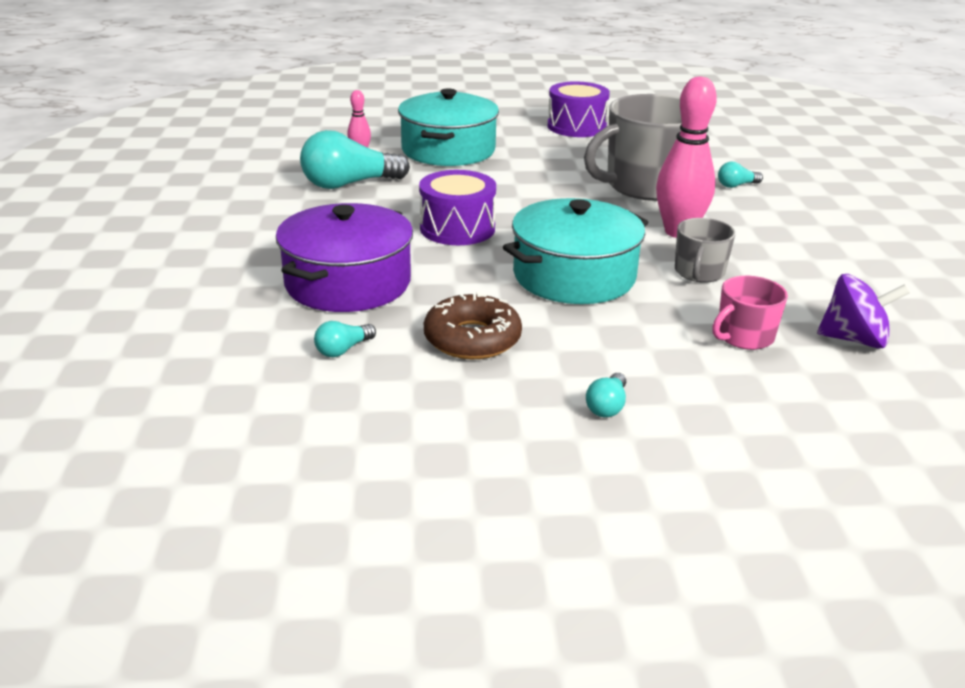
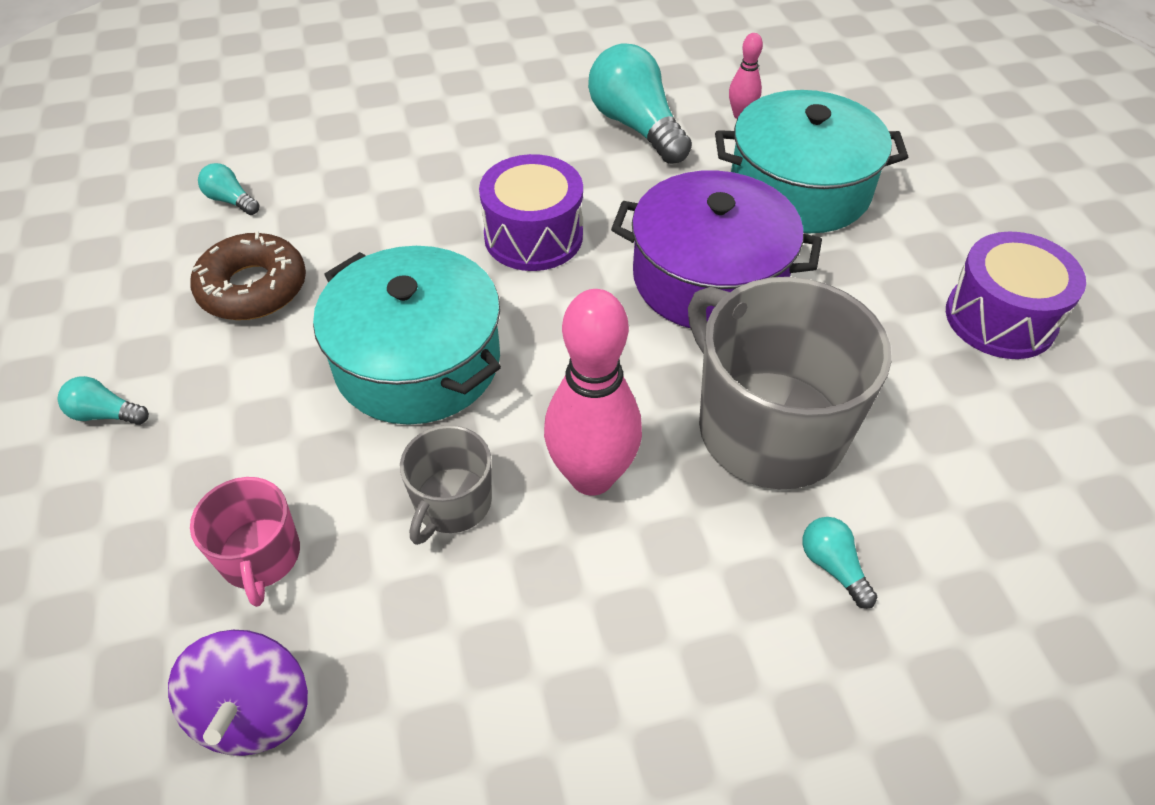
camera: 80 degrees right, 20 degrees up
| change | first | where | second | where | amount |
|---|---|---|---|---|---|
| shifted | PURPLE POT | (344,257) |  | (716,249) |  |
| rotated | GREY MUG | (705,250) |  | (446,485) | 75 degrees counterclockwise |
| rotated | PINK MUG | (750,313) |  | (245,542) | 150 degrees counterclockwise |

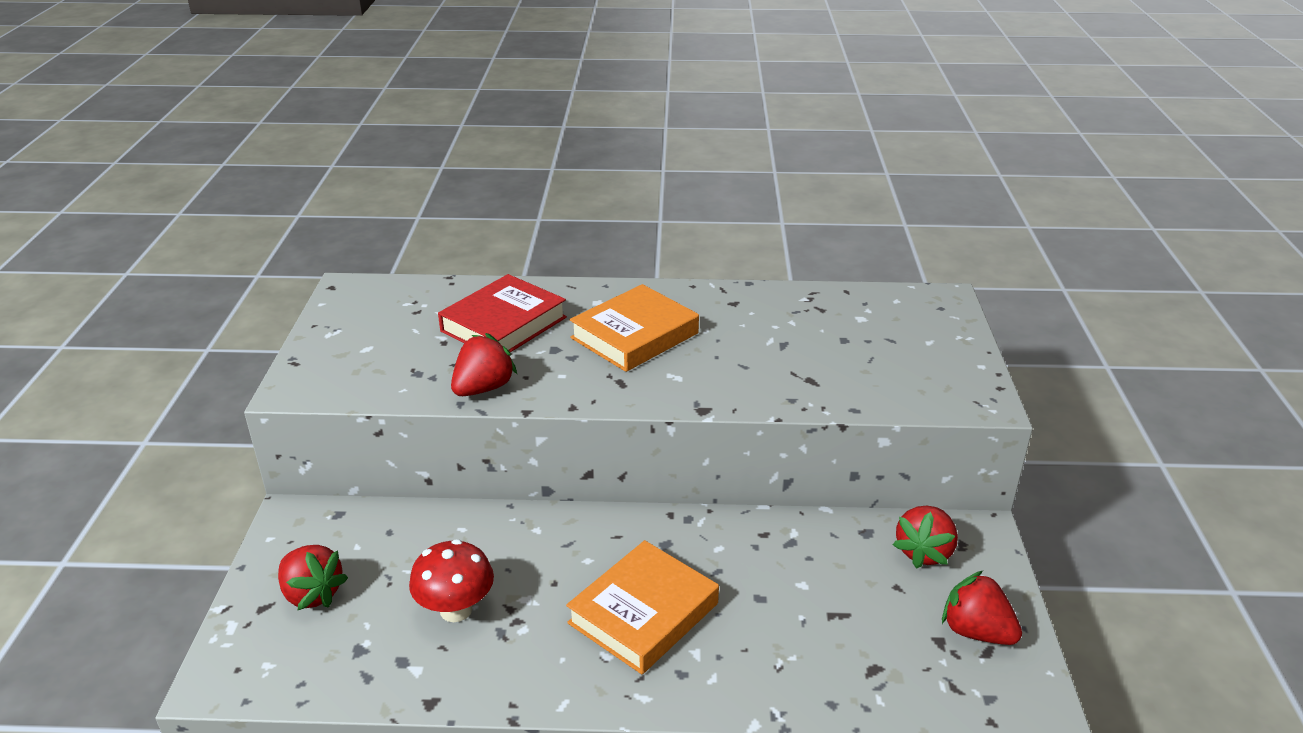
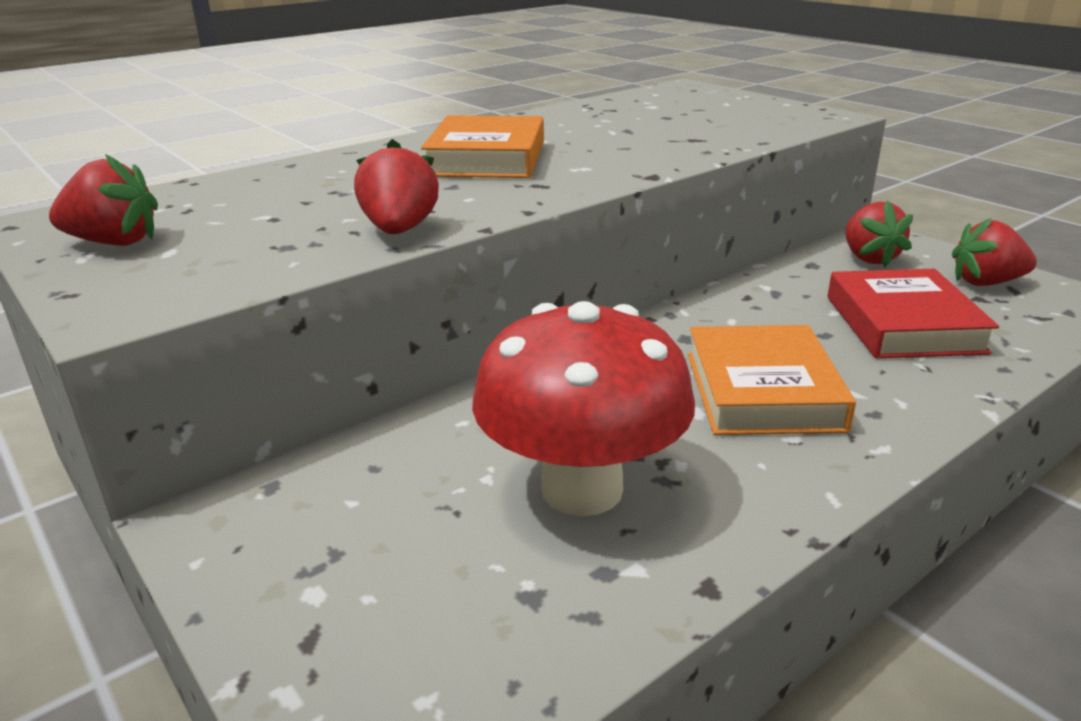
camera: 40 degrees left, 5 degrees down
| change | first | where | second | where | amount |
|---|---|---|---|---|---|
| shifted | RED STRAWBERRY | (313,577) |  | (103,200) |  |
| shifted | RED BOOK | (502,313) |  | (913,313) |  |
| scaled | RED MUSHROOM | (451,580) |  | (583,408) | x1.67 |

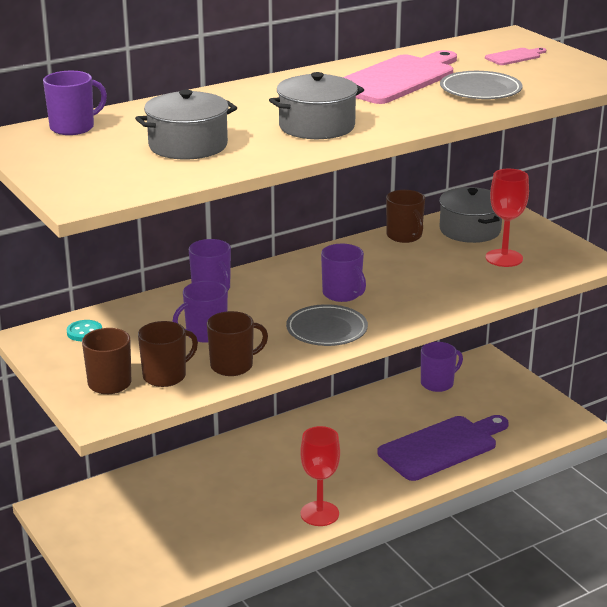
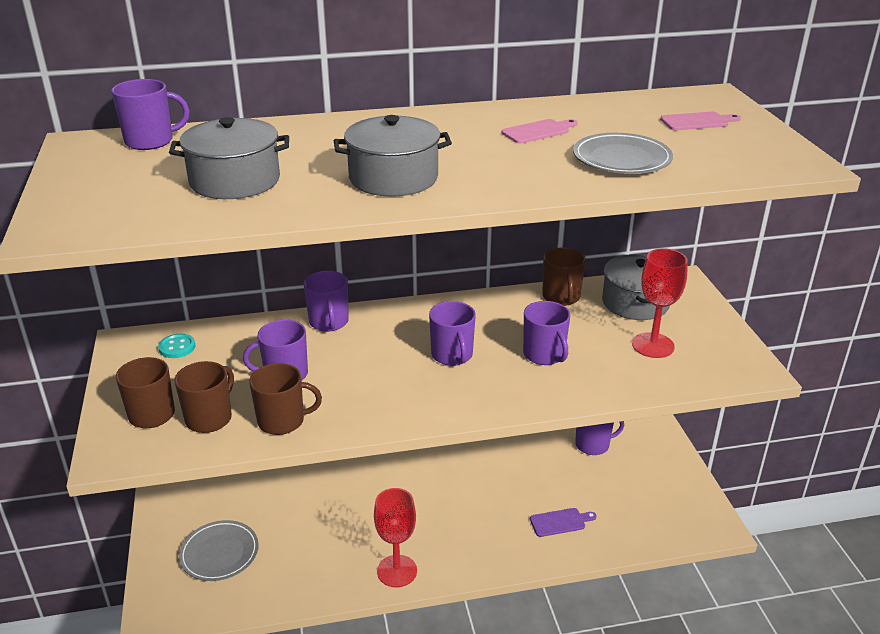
camera: 20 degrees right, 5 degrees up
| change | first | where | second | where | amount |
|---|---|---|---|---|---|
| new |  |  | PURPLE MUG | (546,333) |  |
| shifted | GREY PLATE | (327,325) |  | (219,550) |  |
| rotated | BROWN MUG | (168,354) |  | (204,397) | 45 degrees counterclockwise |
| scaled | PINK CUTTING BOARD | (400,77) |  | (539,131) | x0.43 |
| scaled | PURPLE CUTTING BOARD | (443,448) |  | (563,522) | x0.43 |

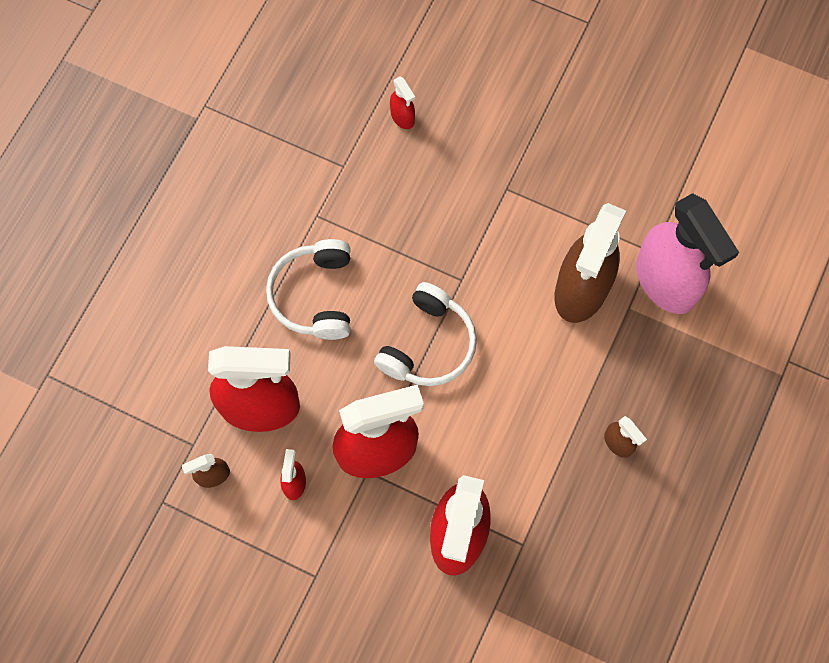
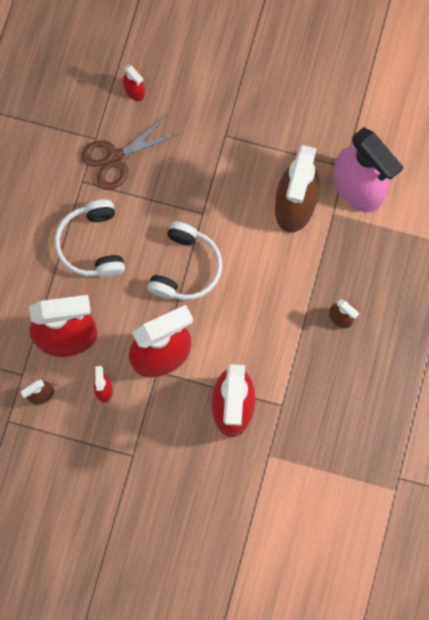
camera: 10 degrees left, 5 degrees up
| change | first | where | second | where | amount |
|---|---|---|---|---|---|
| new |  |  | BROWN SCISSORS | (130,153) |  |

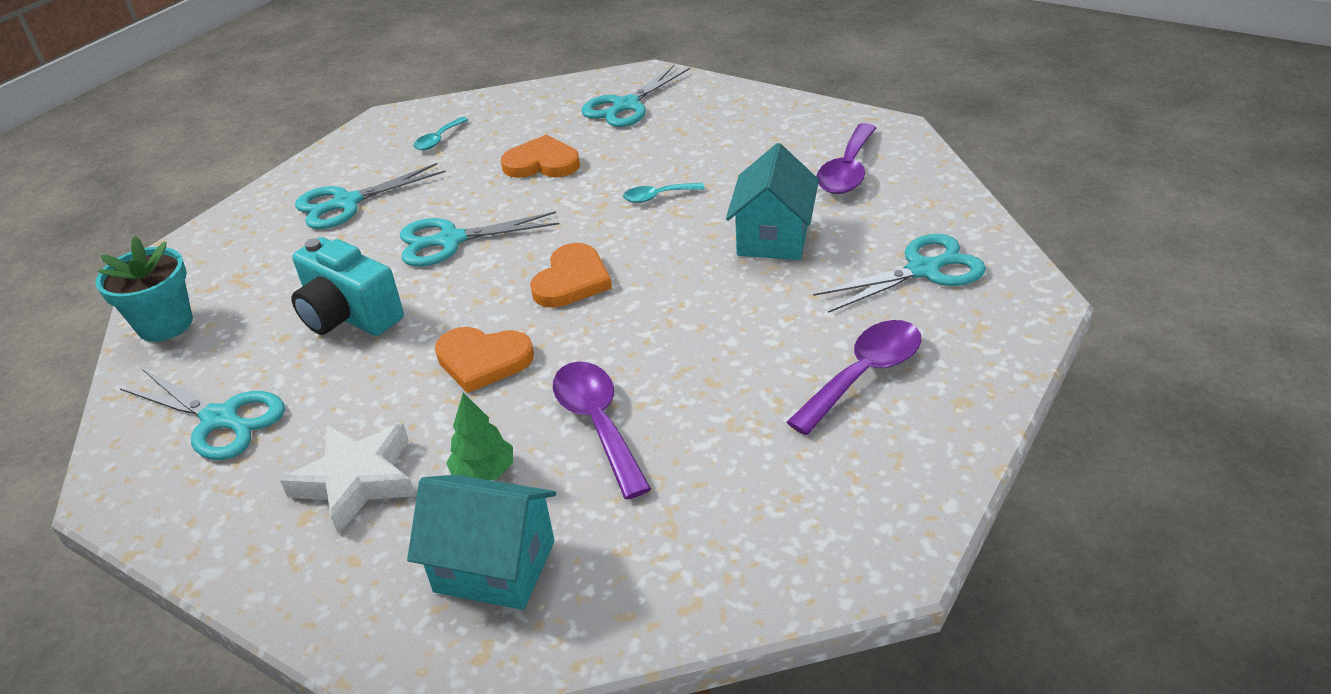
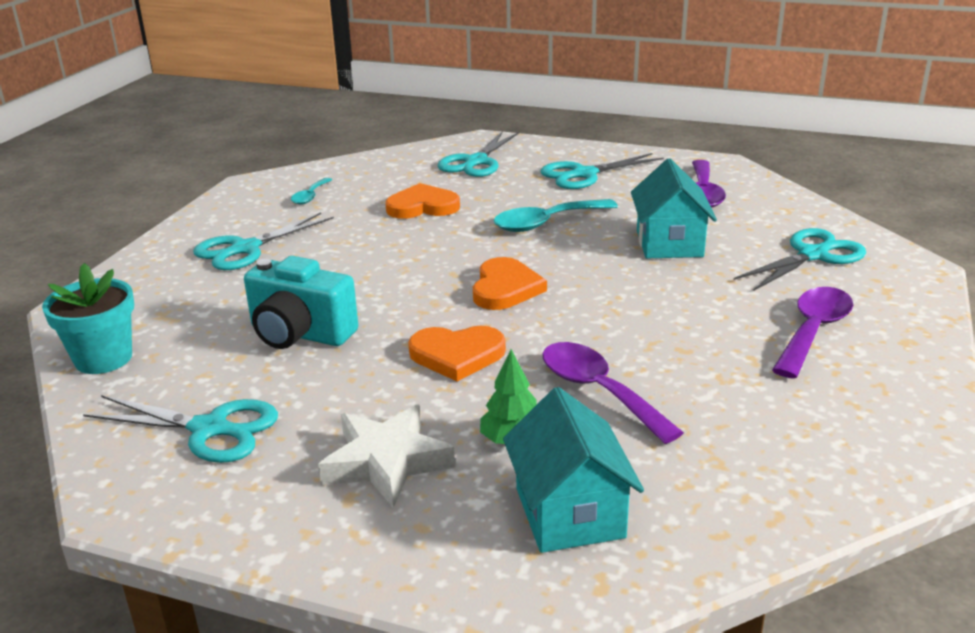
camera: 15 degrees left, 10 degrees down
| change | first | where | second | where | amount |
|---|---|---|---|---|---|
| shifted | TURQUOISE SCISSORS | (480,238) |  | (602,171) |  |
| rotated | TURQUOISE HOUSE | (481,542) |  | (573,470) | 75 degrees clockwise |
| scaled | TURQUOISE SPOON | (664,193) |  | (556,215) | x1.79 |

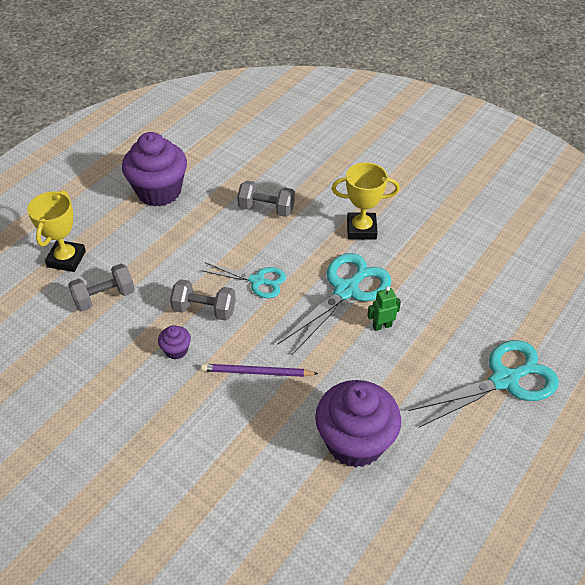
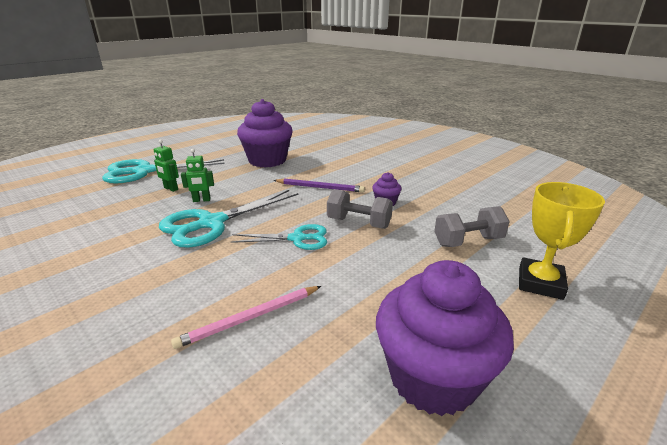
camera: 170 degrees left, 20 degrees down
| change | first | where | second | where | amount |
|---|---|---|---|---|---|
| gone | YELLOW TROPHY | (366,201) |  |  |  |
| new |  |  | GREEN ROBOT | (166,166) |  |
| swapped | GREY DUMBBELL | (266,199) | PINK PENCIL | (246,317) |  |
| rotated | TURQUOISE SCISSORS | (243,280) |  | (278,237) | 150 degrees clockwise |

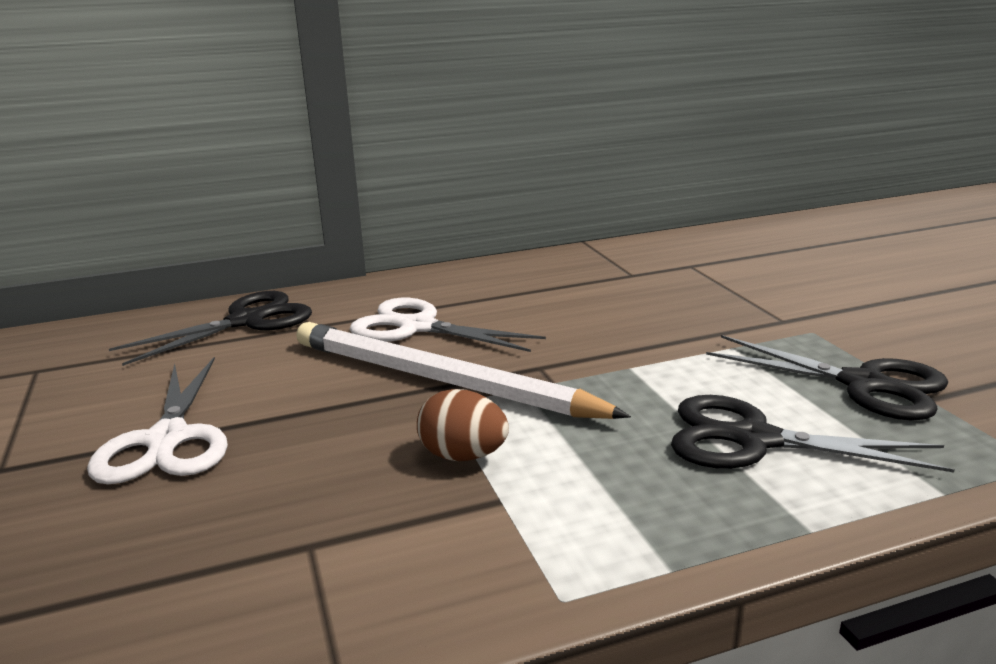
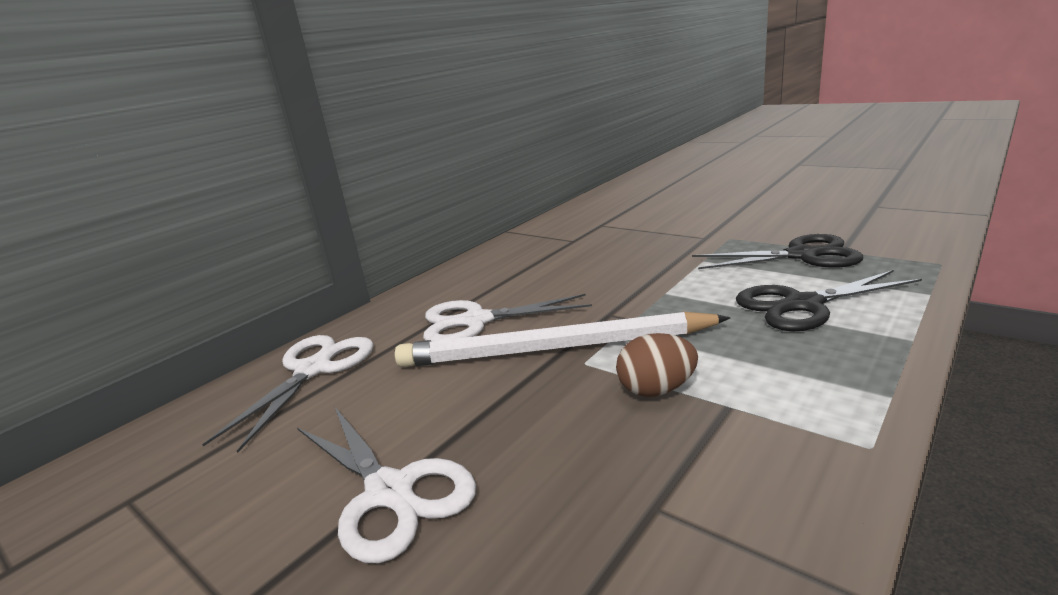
camera: 30 degrees left, 0 degrees up
| change | first | where | second | where | amount |
|---|---|---|---|---|---|
| repainted | BLACK SCISSORS | (210,328) | WHITE SCISSORS | (288,394) |  |

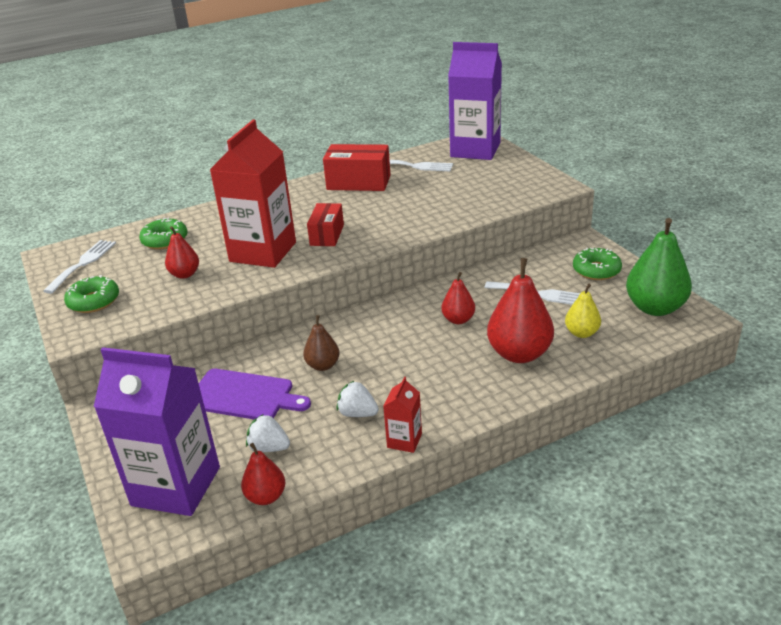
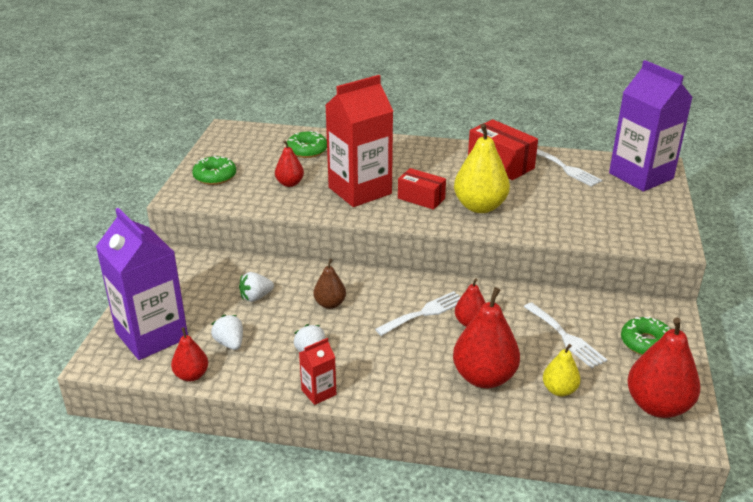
camera: 35 degrees right, 0 degrees up
| change | first | where | second | where | amount |
|---|---|---|---|---|---|
| new |  |  | YELLOW PEAR | (482,168) |  |
| shifted | WHITE FORK | (79,267) |  | (418,313) |  |
| swapped | PURPLE CUTTING BOARD | (255,394) | WHITE STRAWBERRY | (256,287) |  |
| repainted | GREEN PEAR | (659,267) | RED PEAR | (663,368) |  |
| rotated | RED BOX | (325,224) |  | (422,189) | 75 degrees clockwise |

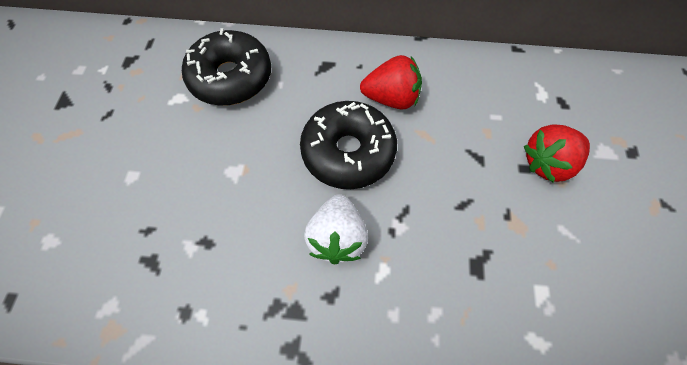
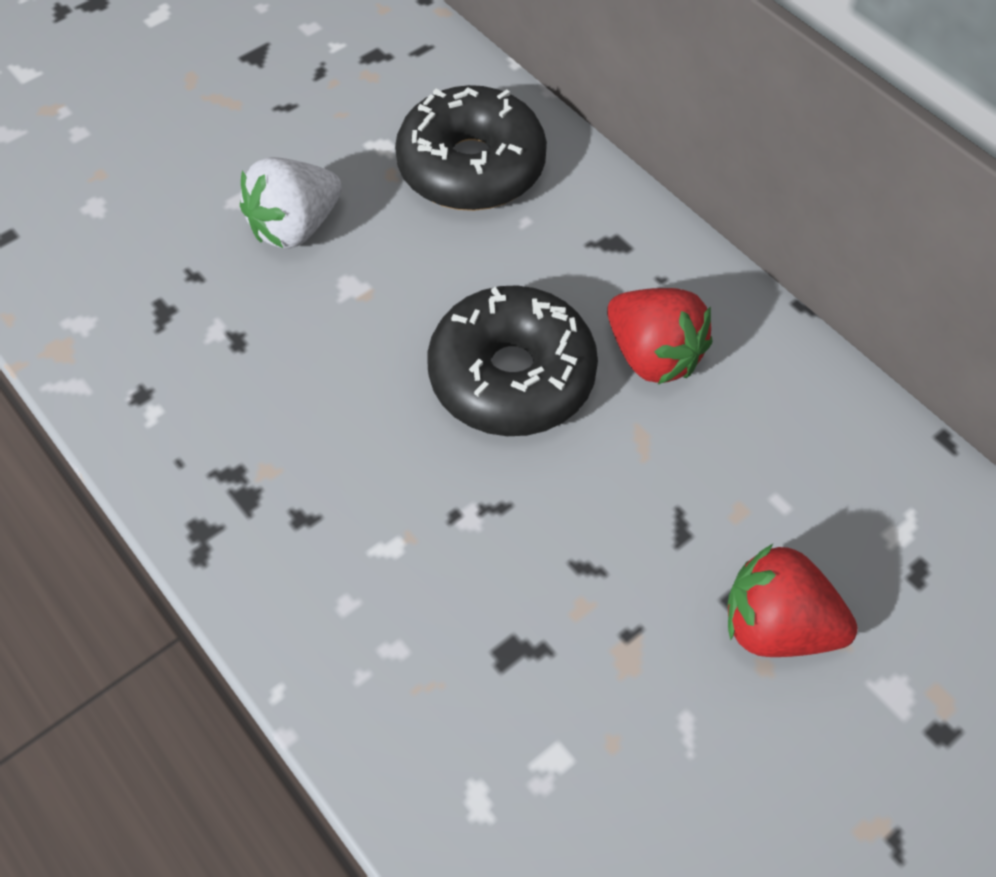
camera: 45 degrees right, 5 degrees down
| change | first | where | second | where | amount |
|---|---|---|---|---|---|
| shifted | WHITE STRAWBERRY | (336,229) |  | (291,203) |  |

